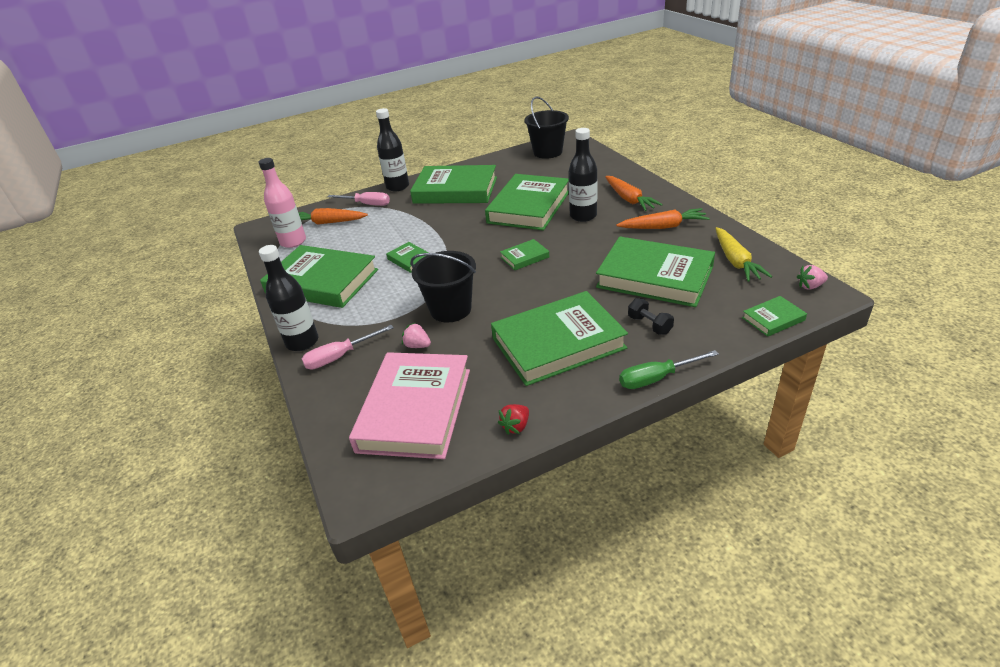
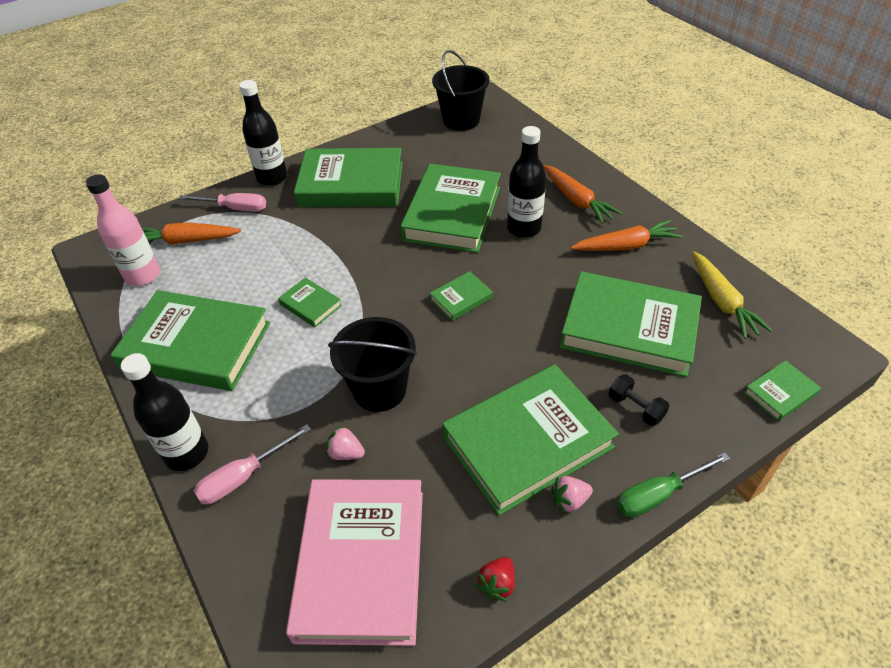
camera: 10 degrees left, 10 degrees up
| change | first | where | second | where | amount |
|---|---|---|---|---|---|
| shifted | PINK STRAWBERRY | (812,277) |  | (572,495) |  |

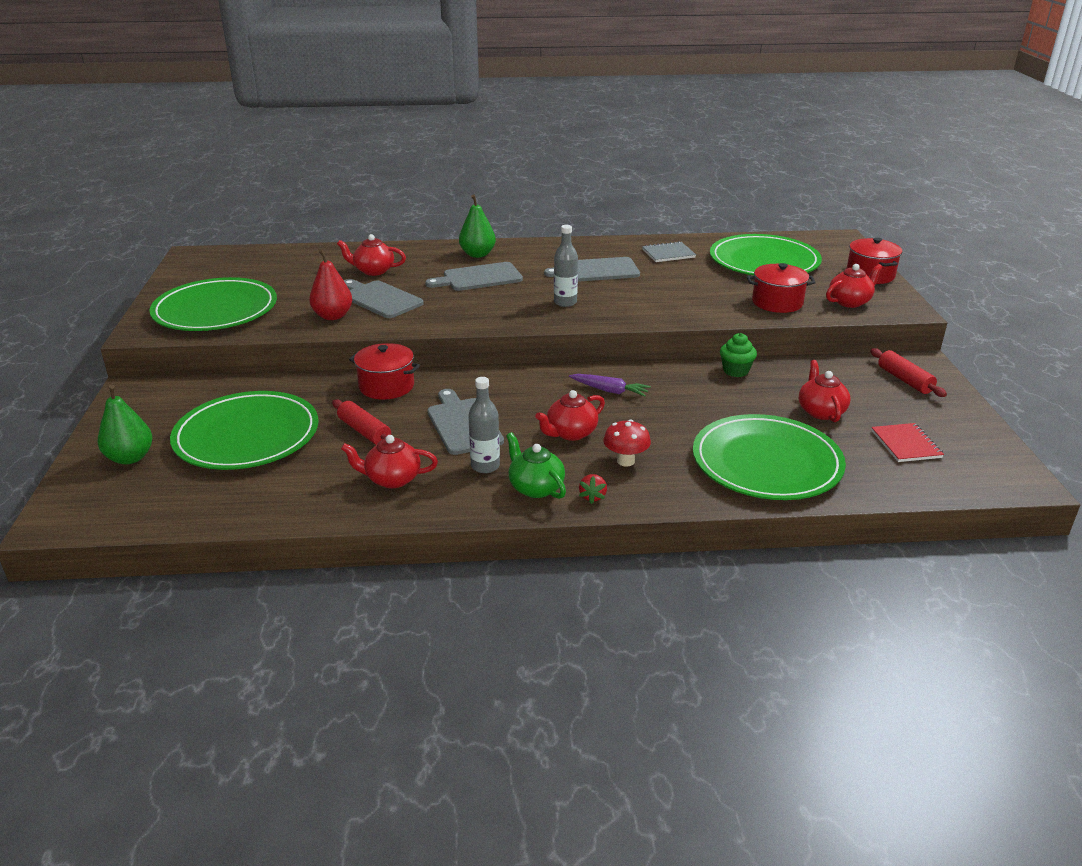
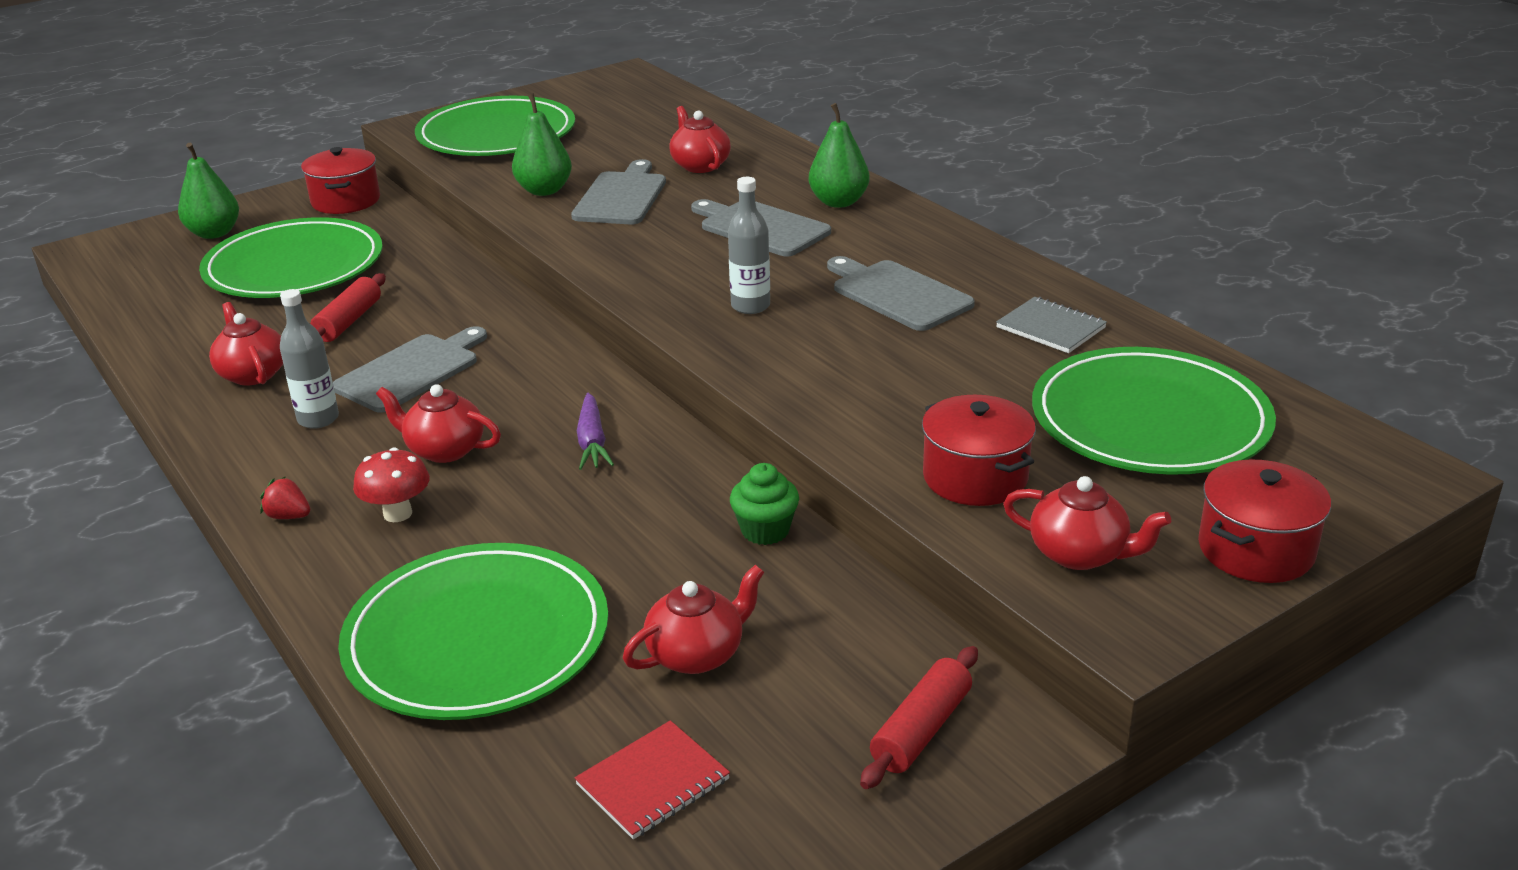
camera: 60 degrees right, 0 degrees up
| change | first | where | second | where | amount |
|---|---|---|---|---|---|
| gone | GREEN TEAPOT | (536,465) |  |  |  |
| shifted | RED POT | (384,371) |  | (340,180) |  |
| repainted | RED PEAR | (330,284) | GREEN PEAR | (542,144) |  |
| rotated | RED STRAWBERRY | (593,489) |  | (285,498) | 45 degrees clockwise |

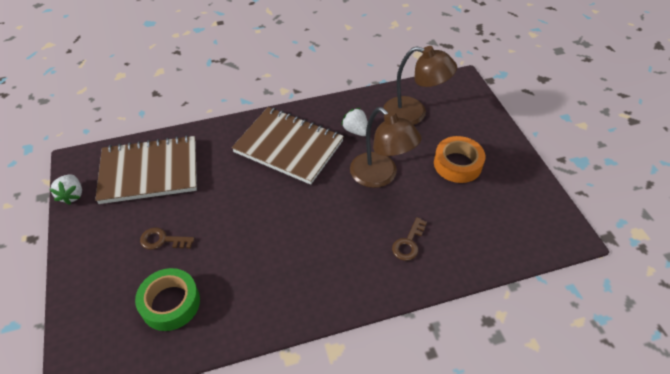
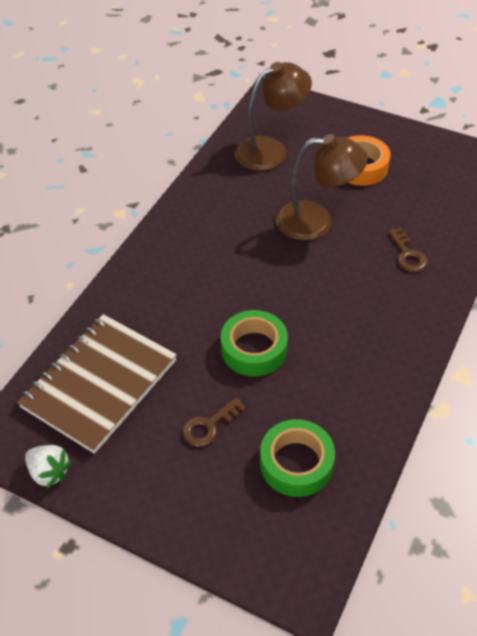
camera: 45 degrees left, 0 degrees up
| change | first | where | second | where | amount |
|---|---|---|---|---|---|
| gone | BROWN NOTEBOOK | (288,146) |  |  |  |
| gone | WHITE STRAWBERRY | (354,122) |  |  |  |
| new |  |  | GREEN TAPE | (254,343) |  |

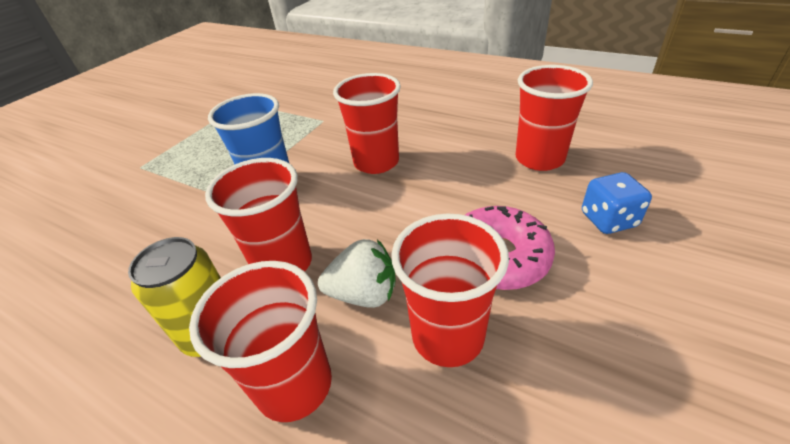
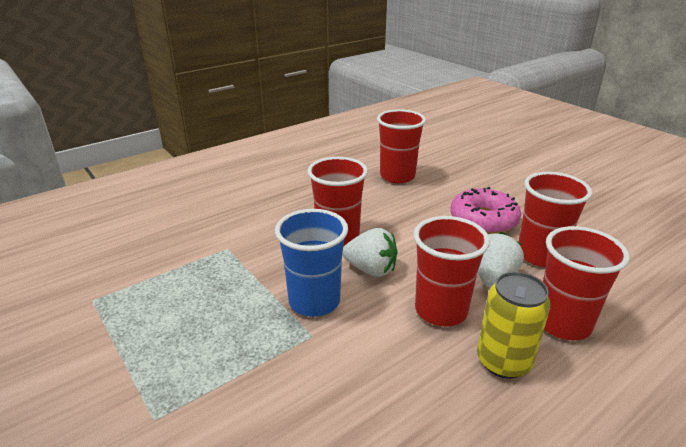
camera: 70 degrees left, 10 degrees down
| change | first | where | second | where | amount |
|---|---|---|---|---|---|
| gone | BLUE DICE | (617,203) |  |  |  |
| new |  |  | WHITE STRAWBERRY | (369,252) |  |

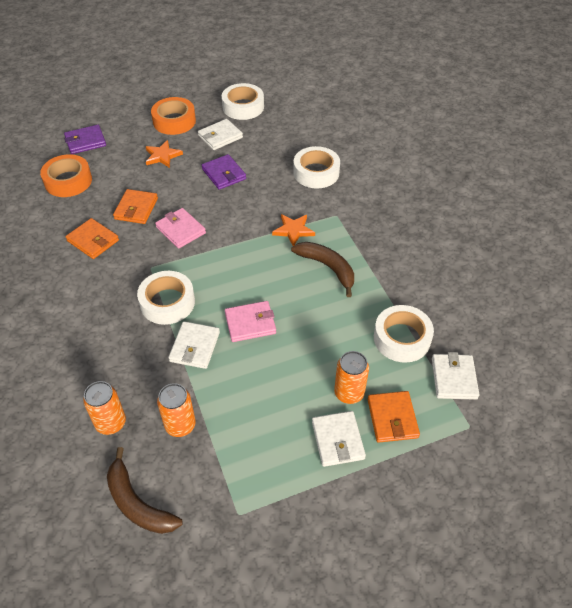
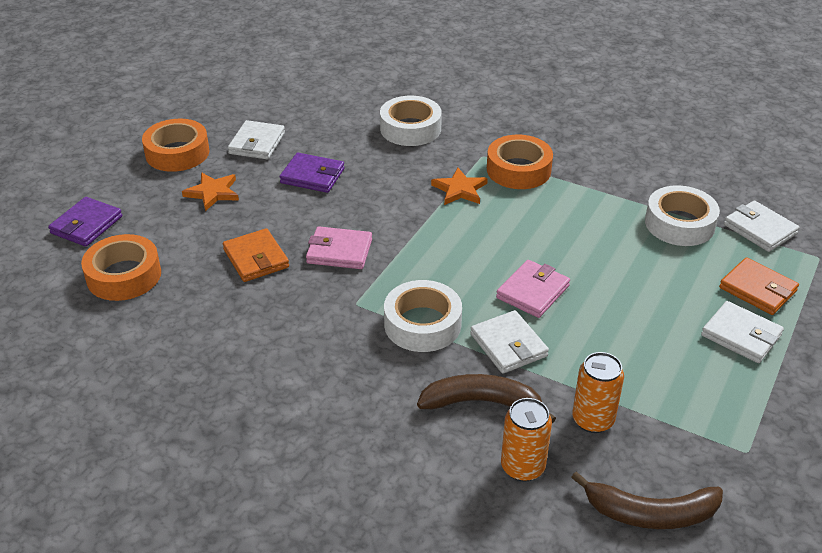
camera: 40 degrees left, 10 degrees down
| change | first | where | second | where | amount |
|---|---|---|---|---|---|
| gone | ORANGE WALLET | (92,238) |  |  |  |
| gone | WHITE TAPE | (243,101) |  |  |  |
| gone | ORANGE CAN | (351,377) |  |  |  |
| new |  |  | ORANGE TAPE | (520,162) |  |
| shifted | BROWN BANANA | (322,269) |  | (486,398) |  |

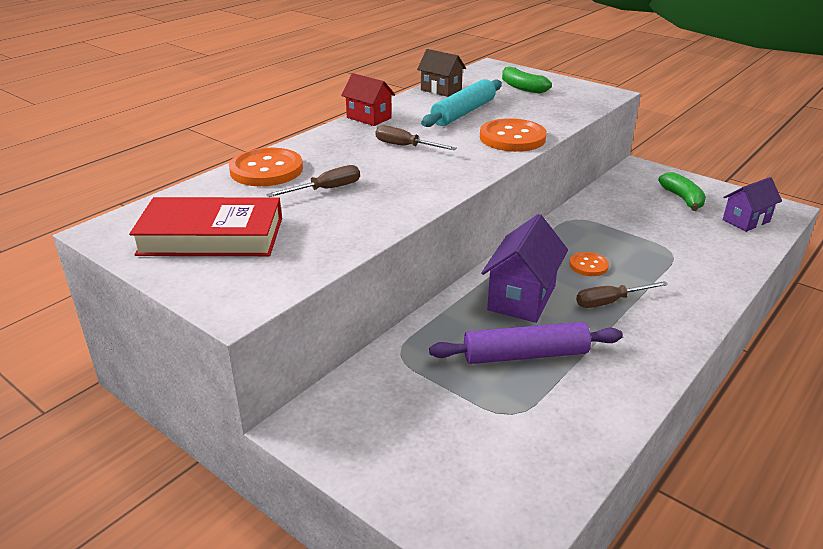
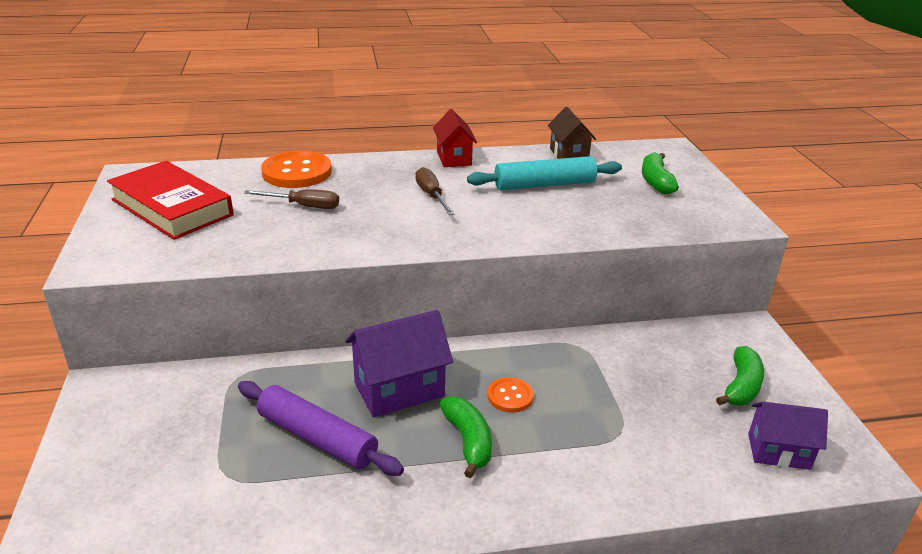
camera: 40 degrees right, 0 degrees up
| change | first | where | second | where | amount |
|---|---|---|---|---|---|
| gone | ORANGE BUTTON | (513,135) |  |  |  |
| swapped | BROWN SCREWDRIVER | (622,294) | GREEN BANANA | (465,437) |  |

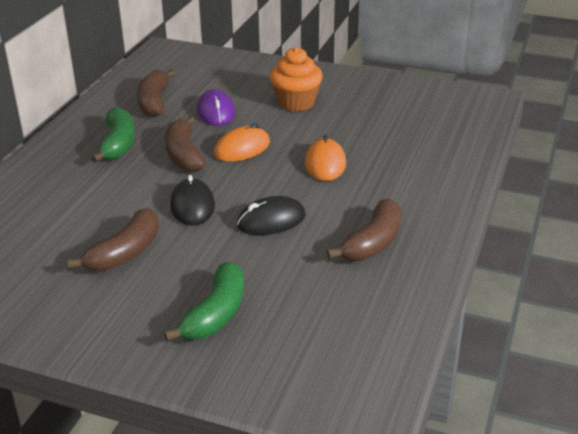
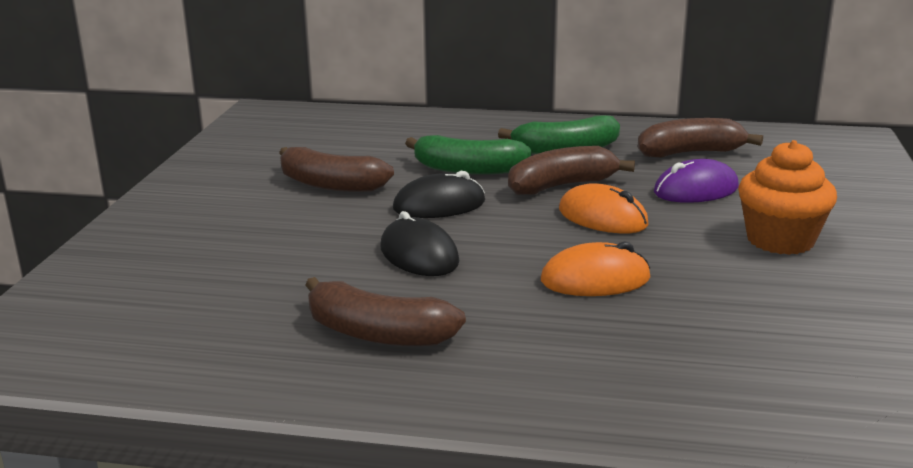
camera: 80 degrees right, 10 degrees down
| change | first | where | second | where | amount |
|---|---|---|---|---|---|
| shifted | GREEN BANANA | (204,302) |  | (468,155) |  |

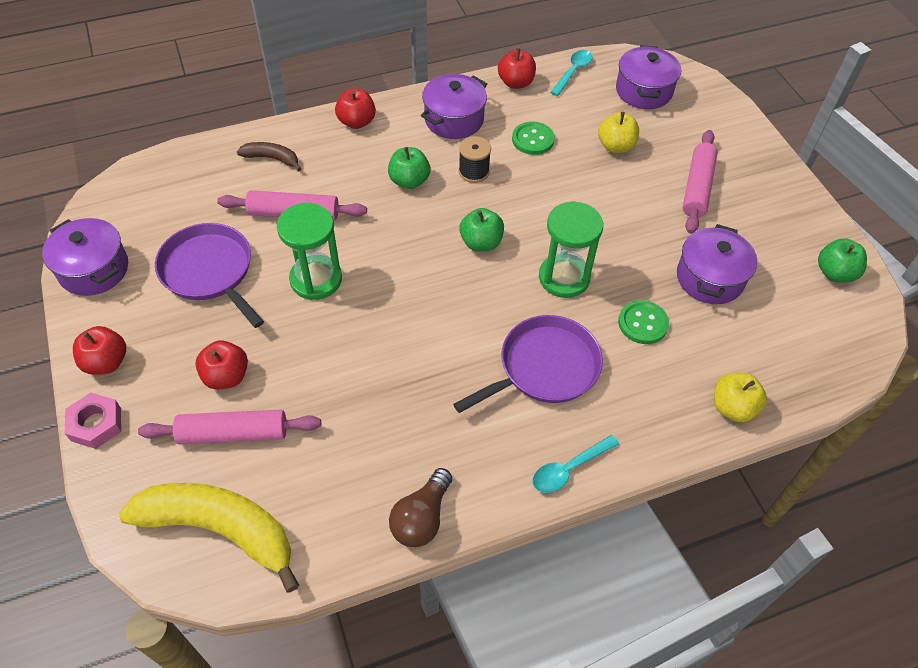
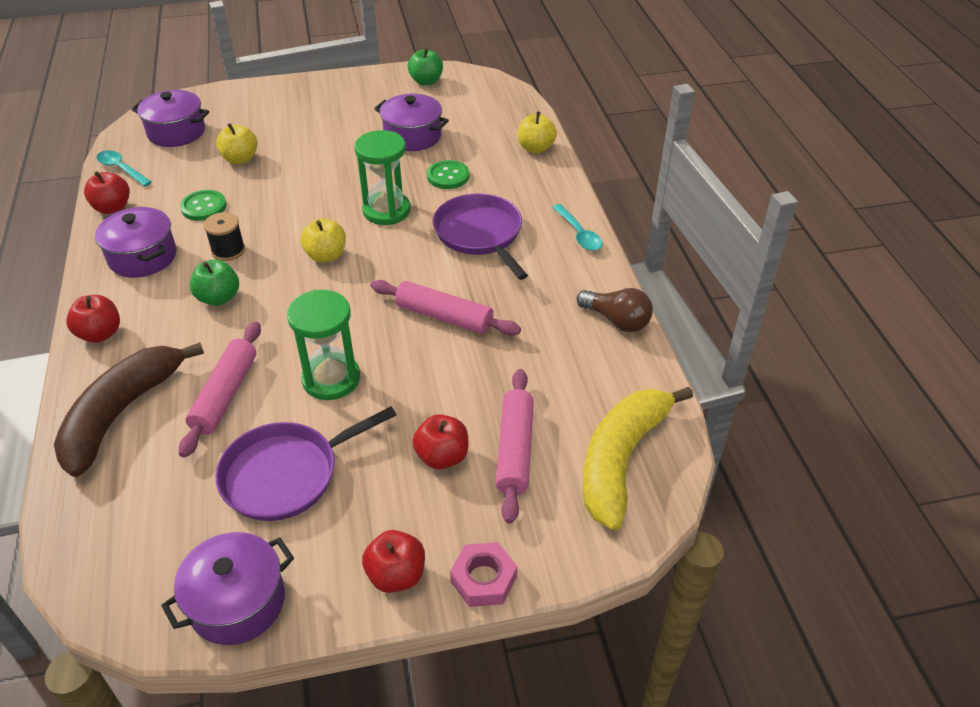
camera: 80 degrees left, 10 degrees down
| change | first | where | second | where | amount |
|---|---|---|---|---|---|
| shifted | PINK ROLLING PIN | (700,182) |  | (446,308) |  |
| repainted | GREEN APPLE | (481,230) | YELLOW APPLE | (323,240) |  |
| scaled | BROWN BANANA | (269,156) |  | (129,409) | x2.08 |

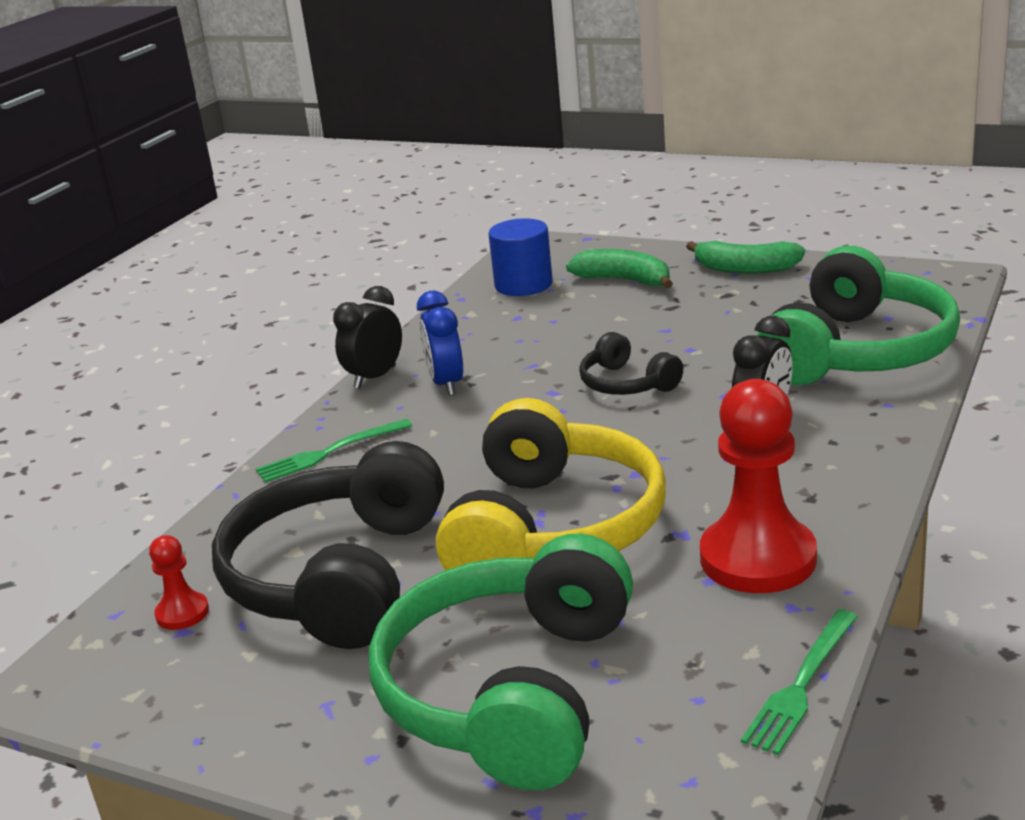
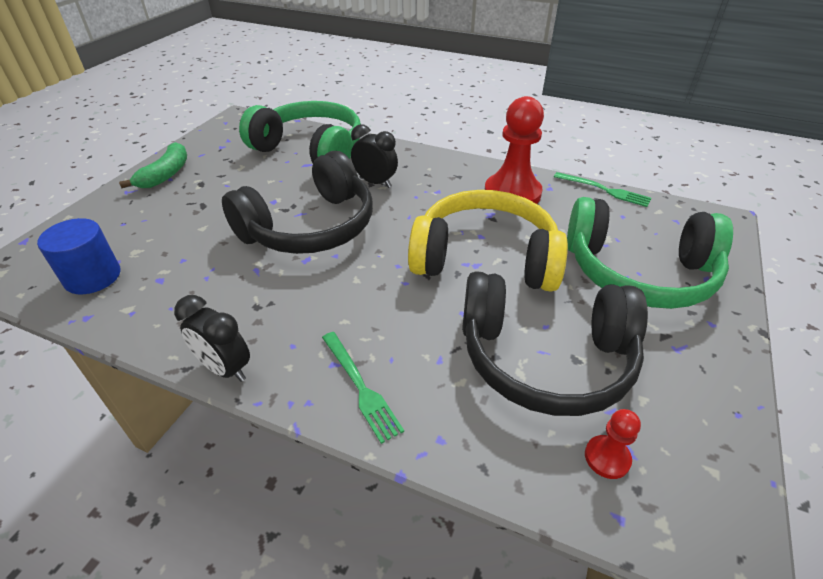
camera: 95 degrees left, 15 degrees up
| change | first | where | second | where | amount |
|---|---|---|---|---|---|
| gone | BLUE CLOCK | (440,343) |  |  |  |
| gone | GREEN BANANA | (619,269) |  |  |  |
| scaled | BLACK HEADPHONES | (631,363) |  | (297,202) | x2.05 |

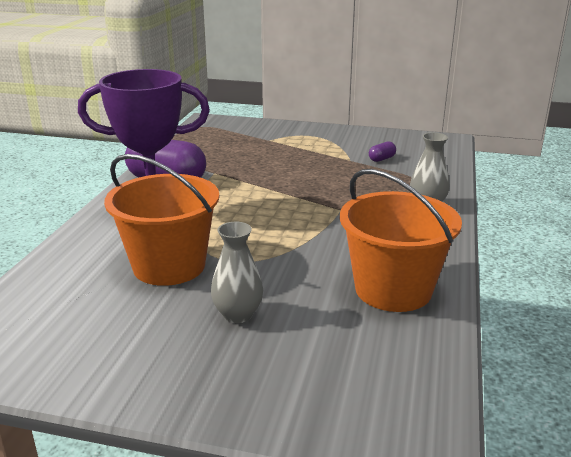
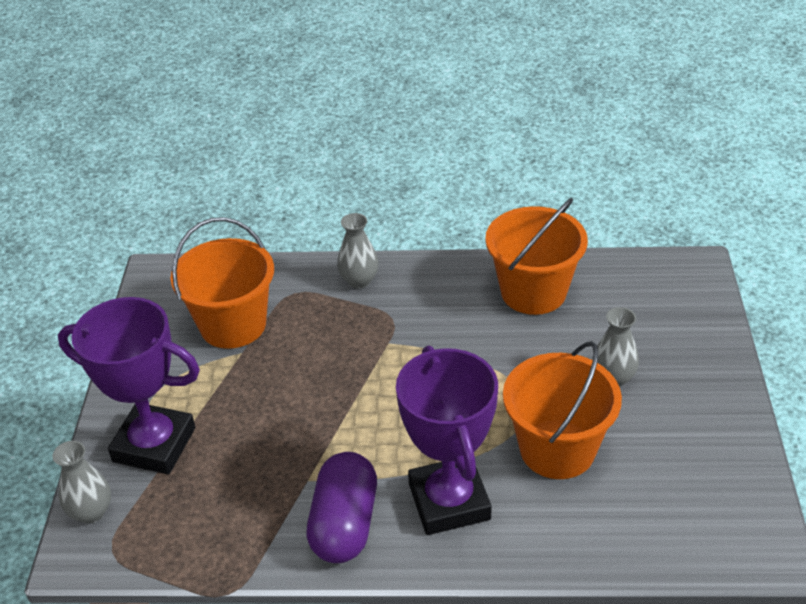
camera: 100 degrees left, 15 degrees up
| change | first | where | second | where | amount |
|---|---|---|---|---|---|
| new |  |  | GREY VASE | (81,482) |  |
| new |  |  | PURPLE TROPHY | (129,385) |  |
| swapped | PURPLE CAPSULE | (382,151) | ORANGE BUCKET | (222,283) |  |

